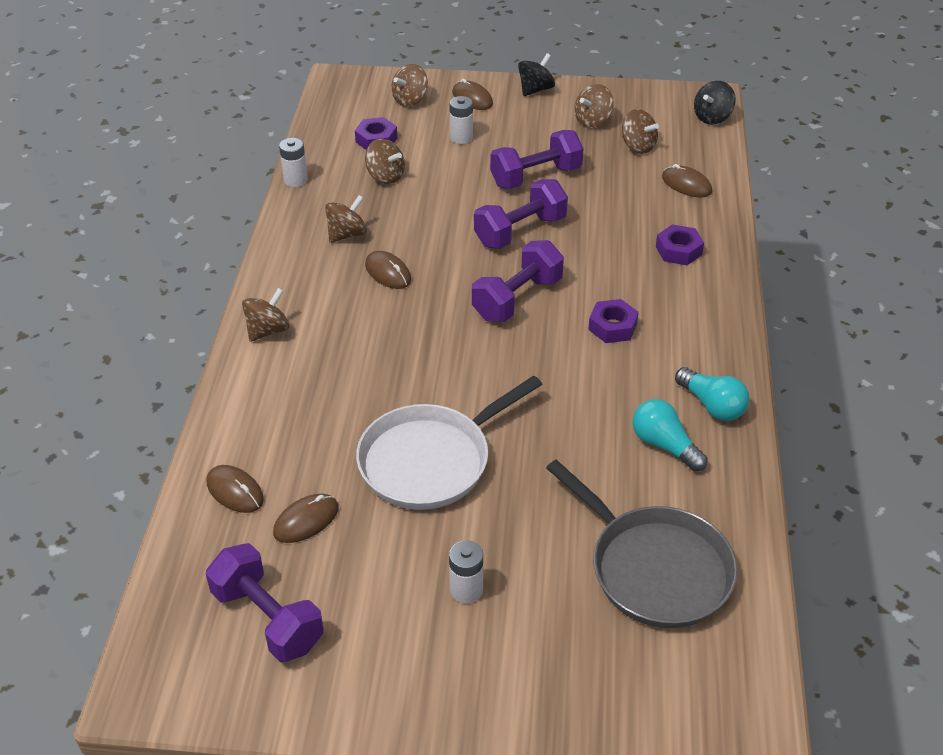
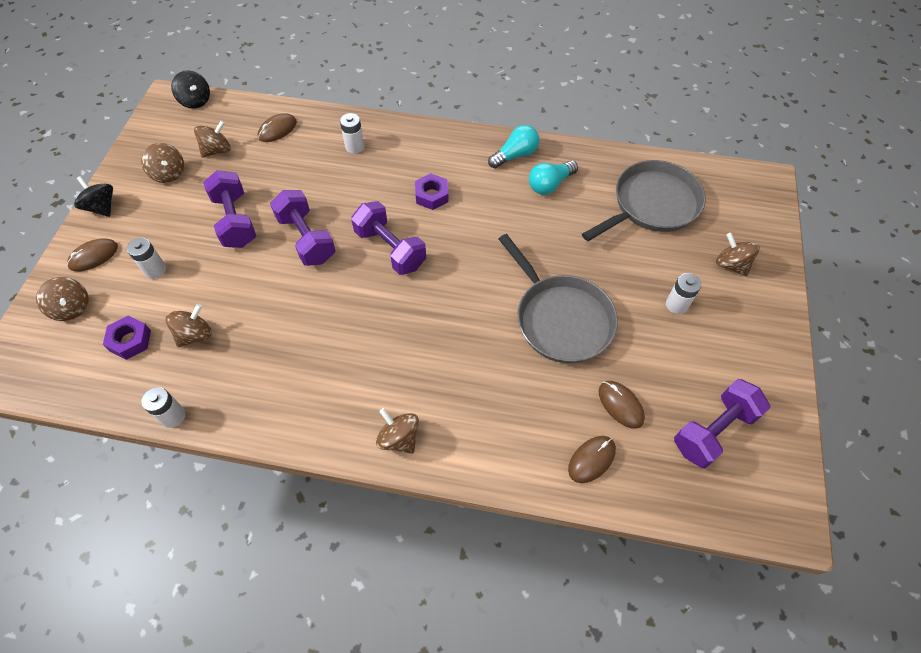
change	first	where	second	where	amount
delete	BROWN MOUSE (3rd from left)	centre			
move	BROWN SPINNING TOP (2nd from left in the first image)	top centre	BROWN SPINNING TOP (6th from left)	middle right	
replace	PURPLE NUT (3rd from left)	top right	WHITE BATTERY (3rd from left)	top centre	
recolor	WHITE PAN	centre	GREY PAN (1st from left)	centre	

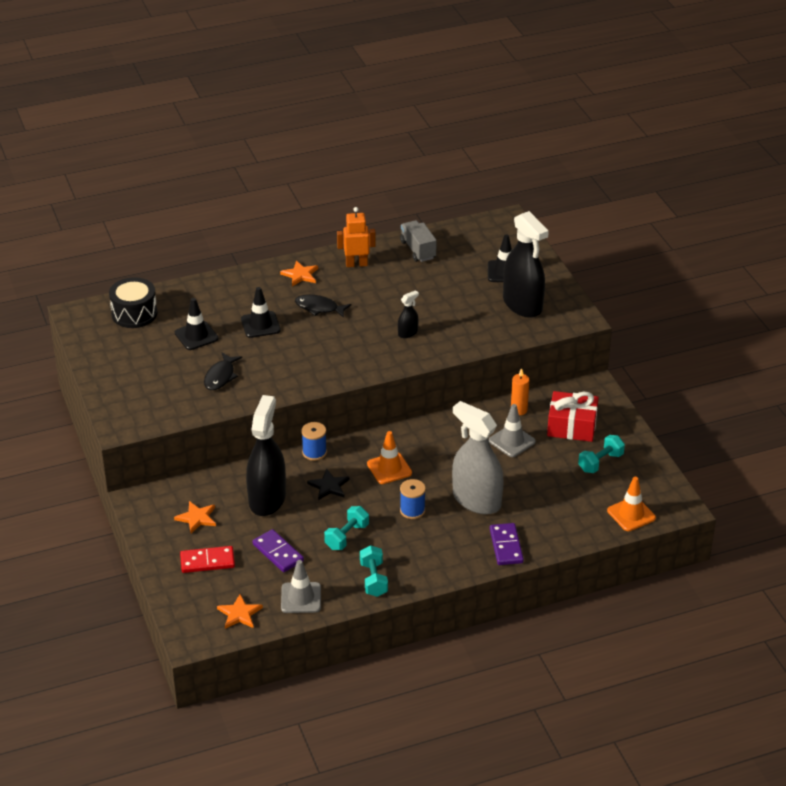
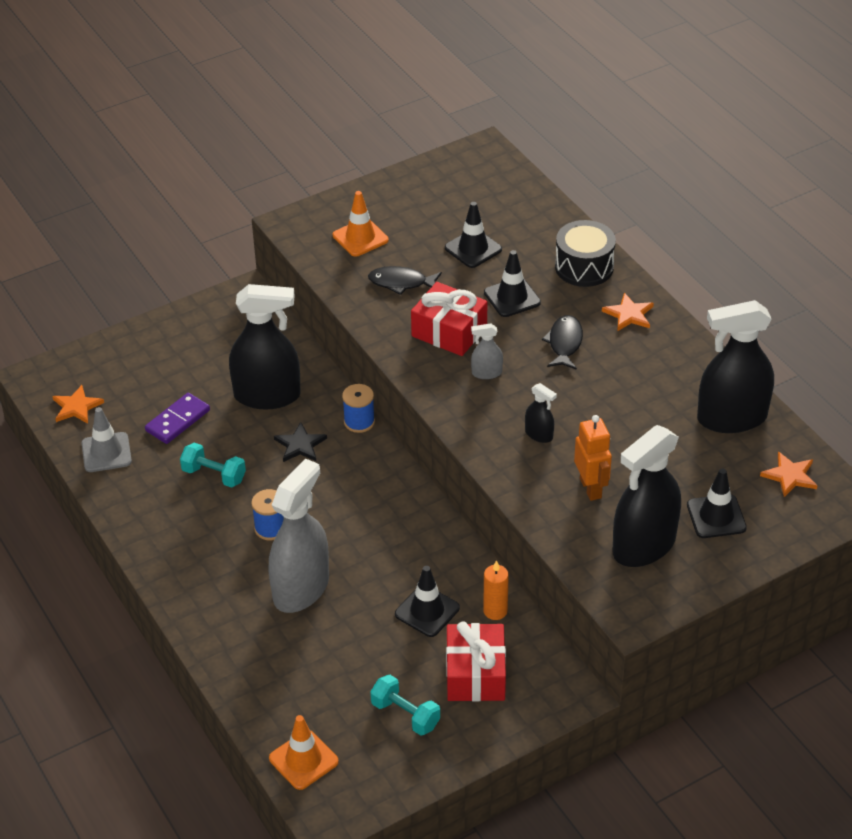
change	first	where	second	where	amount
delete	RED DOMINO	bottom left			
delete	TURQUOISE DUMBBELL (2nd from left)	bottom centre			
delete	PURPLE DOMINO (2nd from left)	bottom centre			
insert			RED GIFT (1st from left)	centre	
insert			GREY SPRAY BOTTLE (2nd from left)	centre	
move	BLACK DRUM	middle left		top right	
move	ORANGE STAR (1st from left in the first image)	middle left	ORANGE STAR (3rd from left)	middle right	
move	ORANGE ROBOT	top centre		middle right	
move	ORANGE TRAFFIC CONE (1st from left in the first image)	centre	ORANGE TRAFFIC CONE (2nd from left)	top centre	
replace	GREY TRUCK	top centre	BLACK SPRAY BOTTLE (4th from left)	middle right	
recolor	GREY TRAFFIC CONE (2nd from left)	centre	BLACK TRAFFIC CONE (1st from left)	bottom centre	

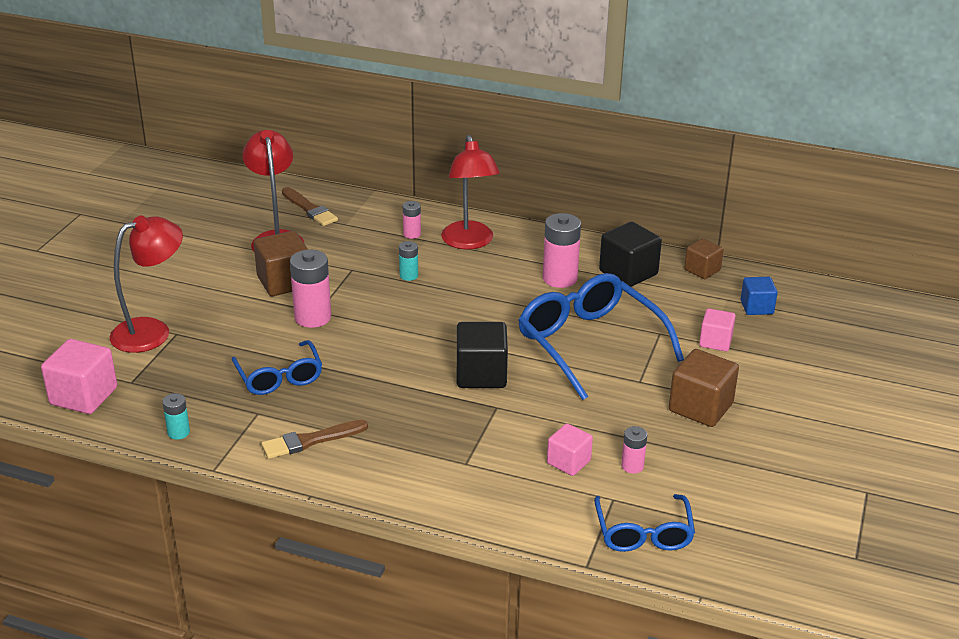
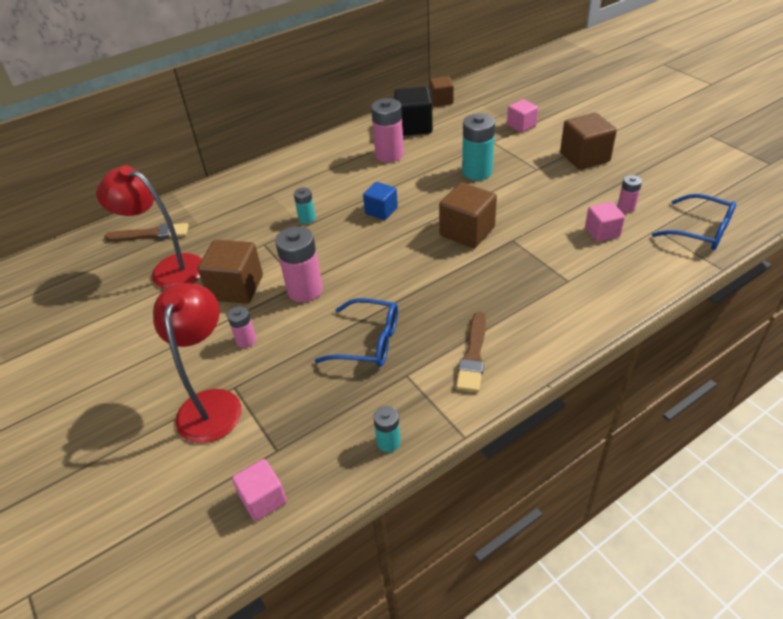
change	first	where	second	where	amount
delete	RED LAMP (3rd from left)	top centre			
move	PINK BATTERY (2nd from left in the first image)	centre	PINK BATTERY (1st from left)	middle left	
move	BLUE CUBE	middle right		top centre	
replace	BLUE GLASSES (2nd from left)	centre	TURQUOISE BATTERY (3rd from left)	top centre	
recolor	BLACK CUBE (1st from left)	centre	BROWN CUBE (3rd from left)	centre	
resize	PINK CUBE (1st from left)	middle left		bottom left	x0.62

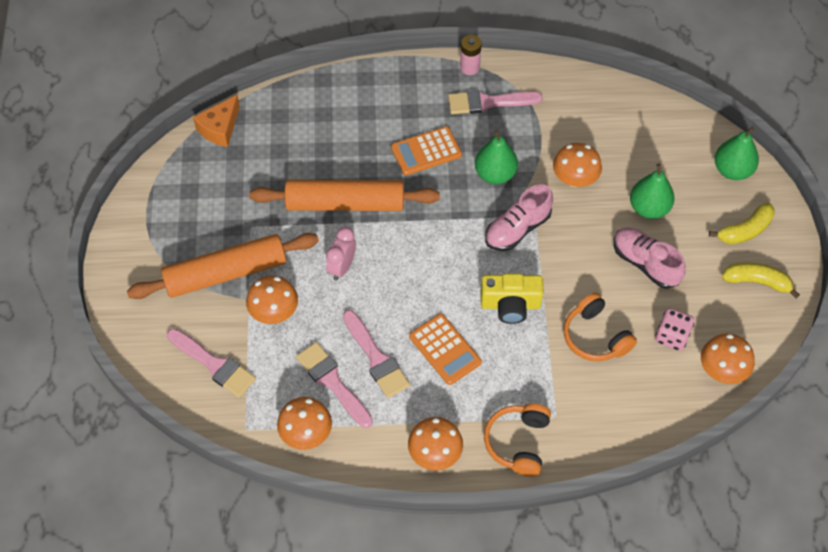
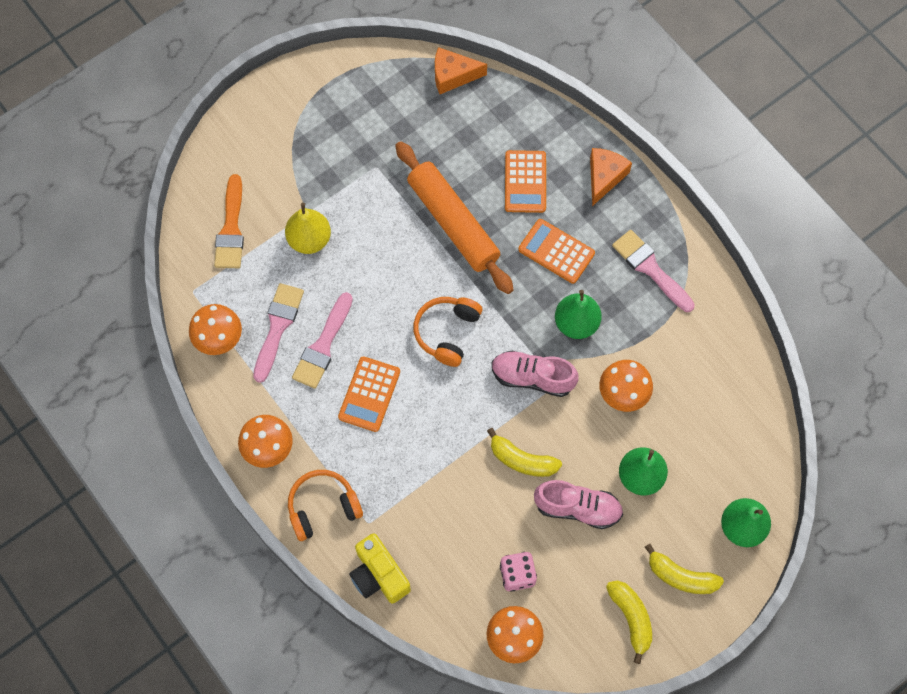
change	first	where	second	where	amount
delete	ORANGE ROLLING PIN (1st from left)	middle left			
delete	PINK CLOCK	centre			
delete	PINK BATTERY	top centre			
insert			YELLOW BANANA (1st from left)	centre	
insert			ORANGE CALCULATOR (2nd from left)	top centre	
insert			ORANGE CHEESE (2nd from left)	top right	
move	YELLOW CAMERA	centre		bottom centre	
move	ORANGE HEADPHONES (2nd from left)	middle right		centre	
replace	ORANGE MUSHROOM (1st from left)	middle left	YELLOW PEAR	top centre	
recolor	PINK BRUSH (1st from left)	middle left	ORANGE BRUSH	top left	
rotate	PINK SHOE (2nd from left)	middle right		bottom centre	90 degrees clockwise

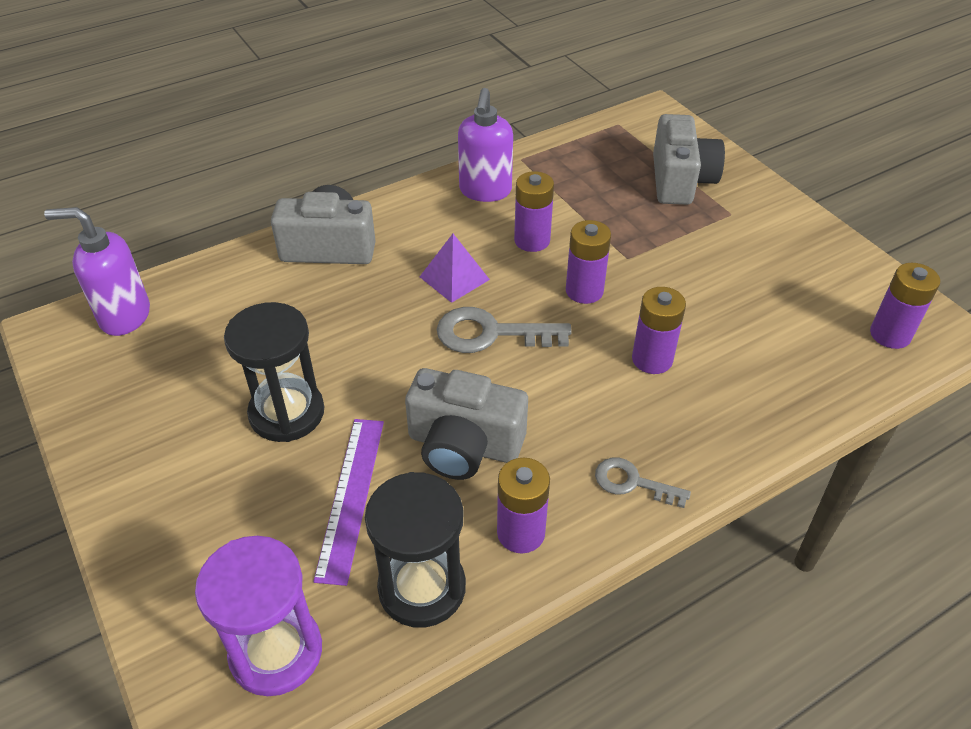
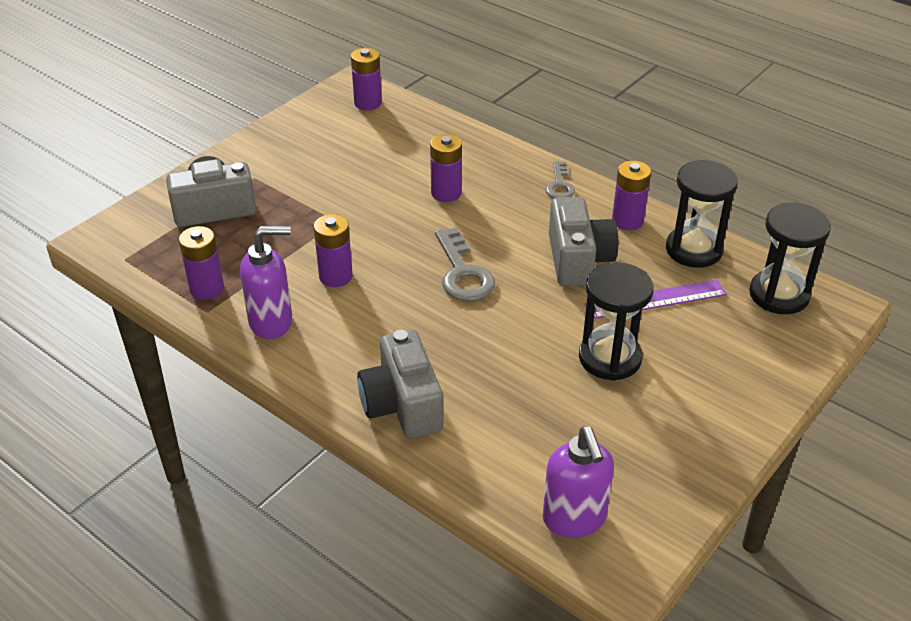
change	first	where	second	where	amount
delete	PURPLE PYRAMID	centre			
move	PURPLE BATTERY (3rd from left in the first image)	centre	PURPLE BATTERY (1st from left)	middle left	
recolor	PURPLE HOURGLASS	bottom left	BLACK HOURGLASS (3rd from left)	middle right	

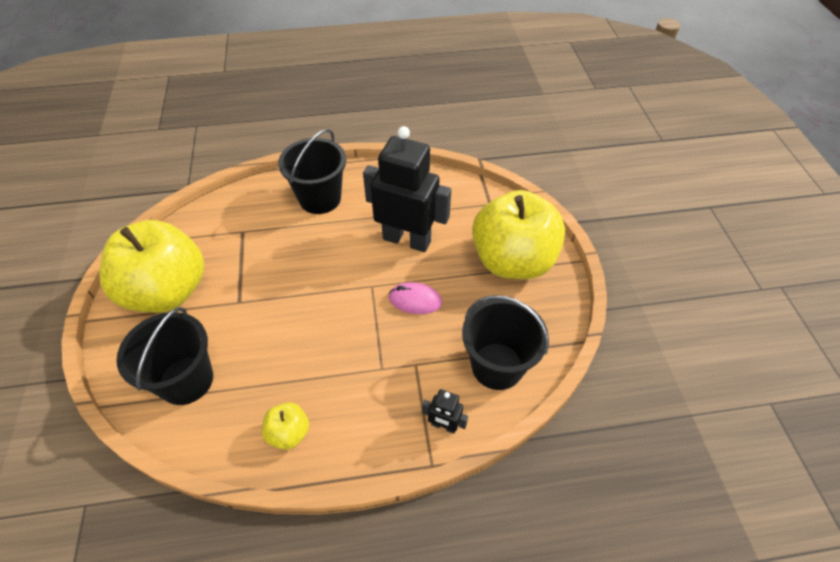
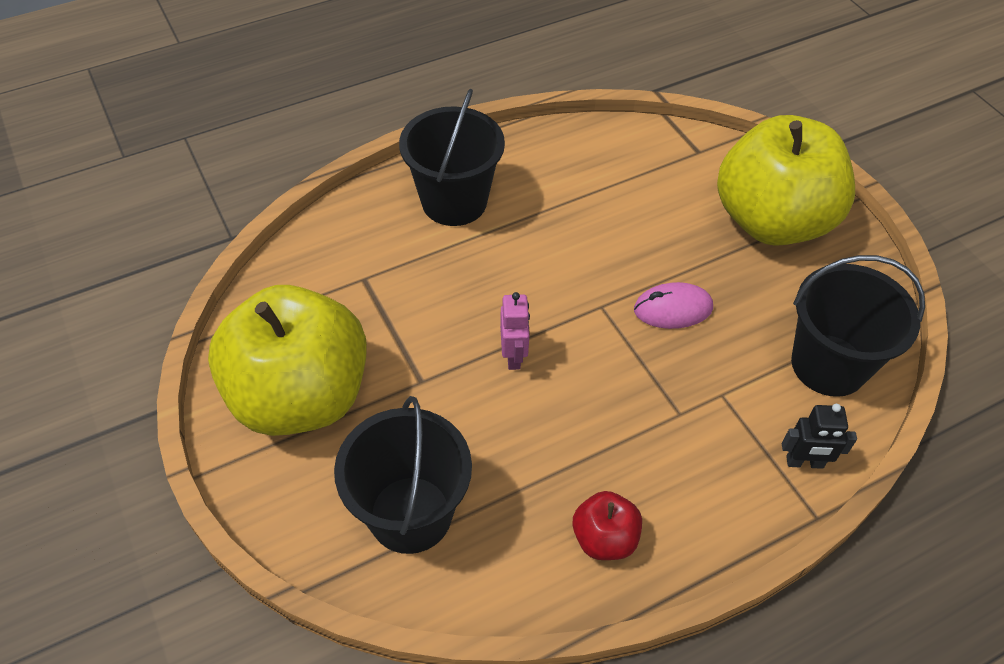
change	first	where	second	where	amount
delete	BLACK ROBOT (1st from left)	centre			
insert			PINK ROBOT	centre	
recolor	YELLOW APPLE (2nd from left)	bottom centre	RED APPLE	bottom centre	

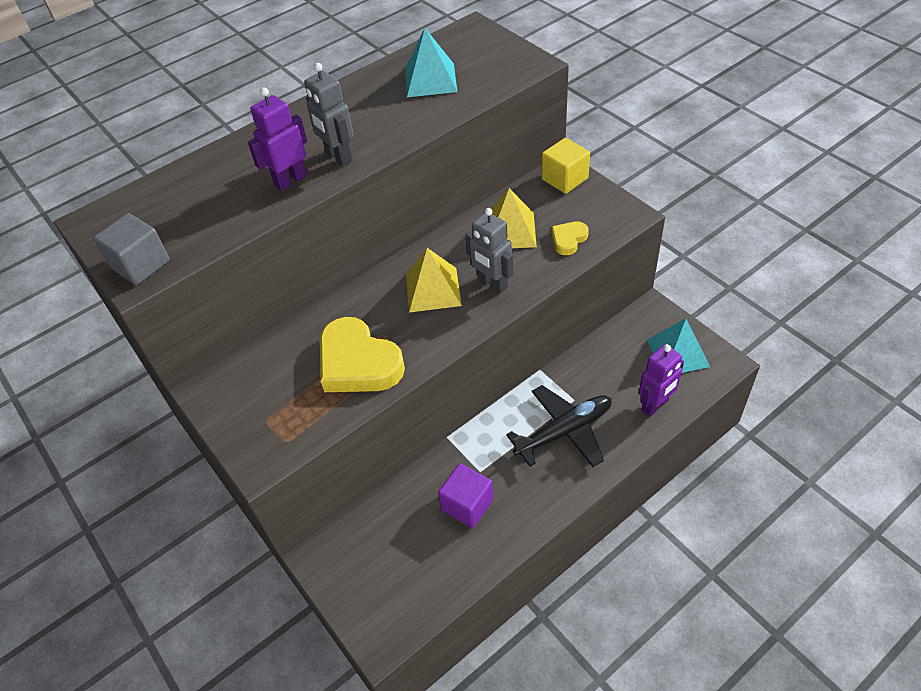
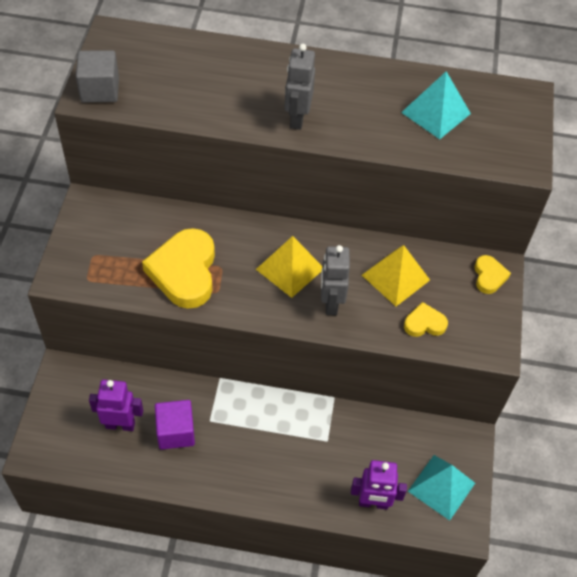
change	first	where	second	where	amount
delete	BLACK PLANE	centre			
move	PURPLE ROBOT (1st from left)	top left		bottom left	
replace	YELLOW CUBE	top centre	YELLOW HEART (3rd from left)	middle right	

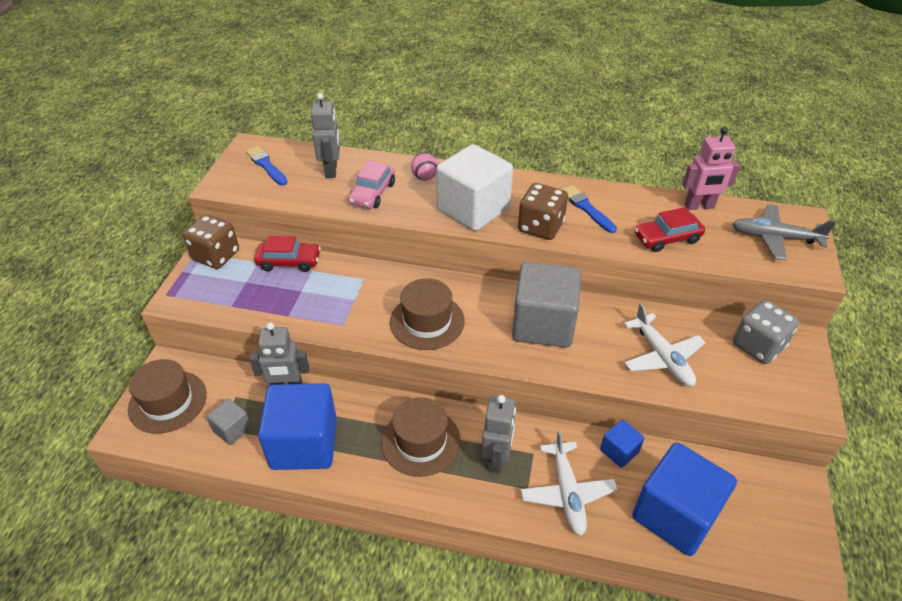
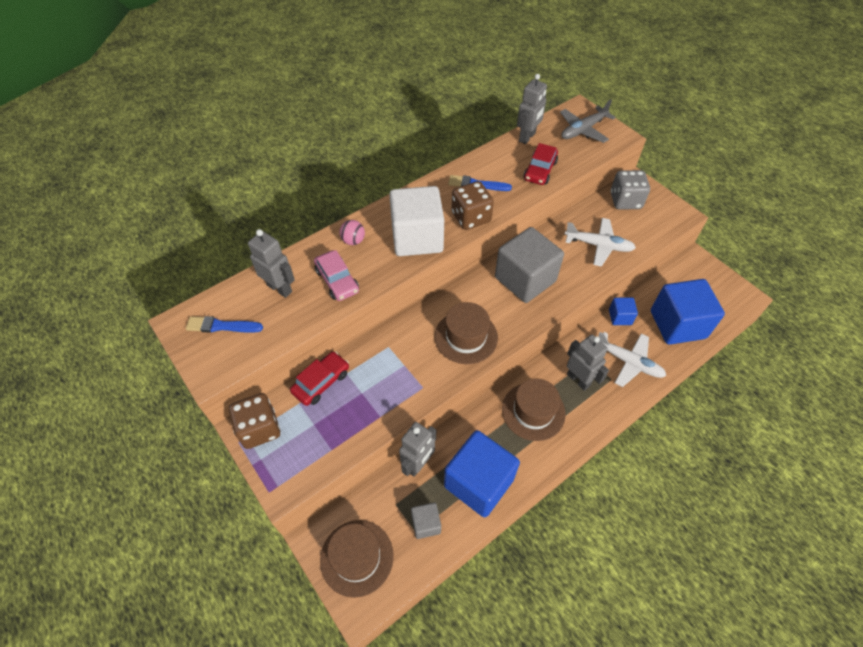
change	first	where	second	where	amount
recolor	PINK ROBOT	top right	GREY ROBOT (3rd from left)	top centre	

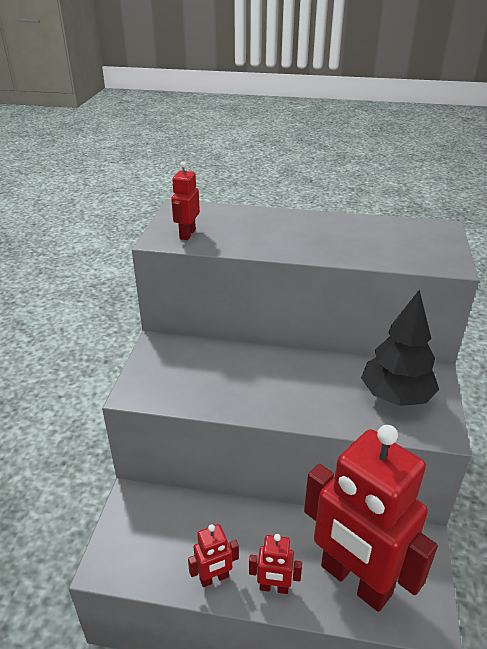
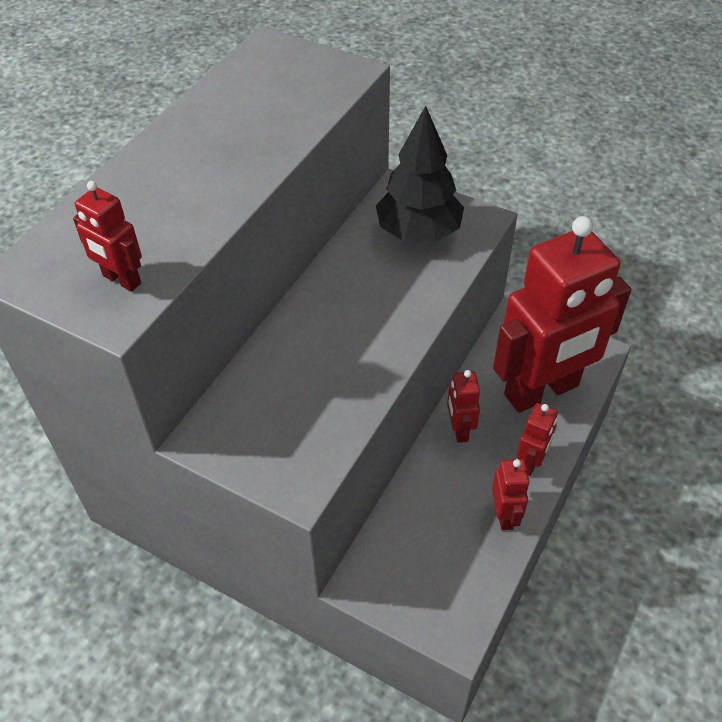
change	first	where	second	where	amount
insert			RED ROBOT (2nd from left)	centre	

